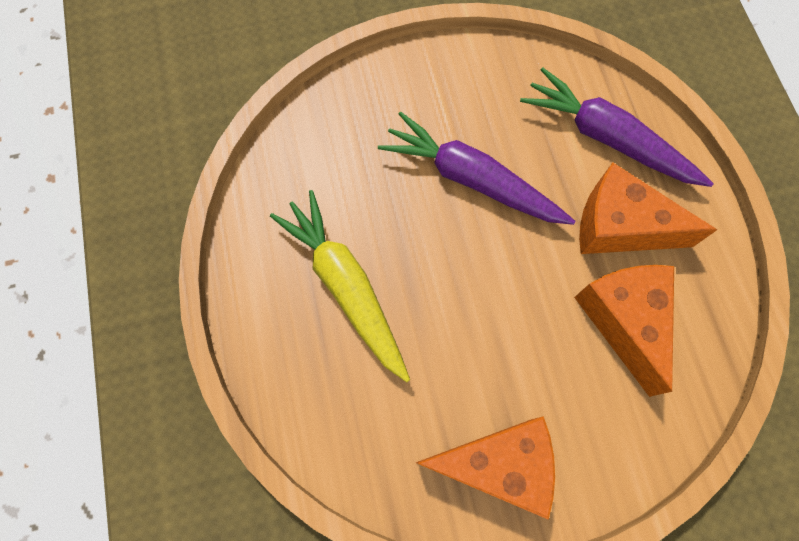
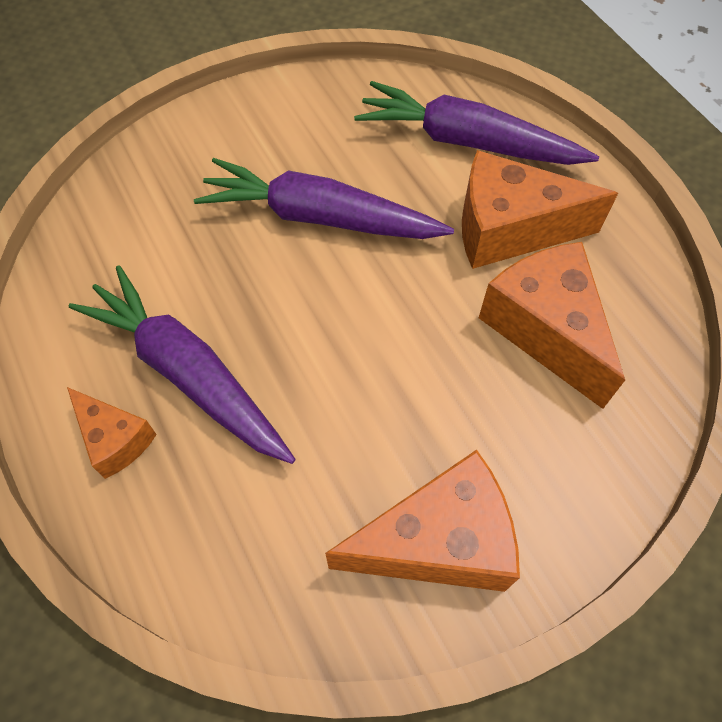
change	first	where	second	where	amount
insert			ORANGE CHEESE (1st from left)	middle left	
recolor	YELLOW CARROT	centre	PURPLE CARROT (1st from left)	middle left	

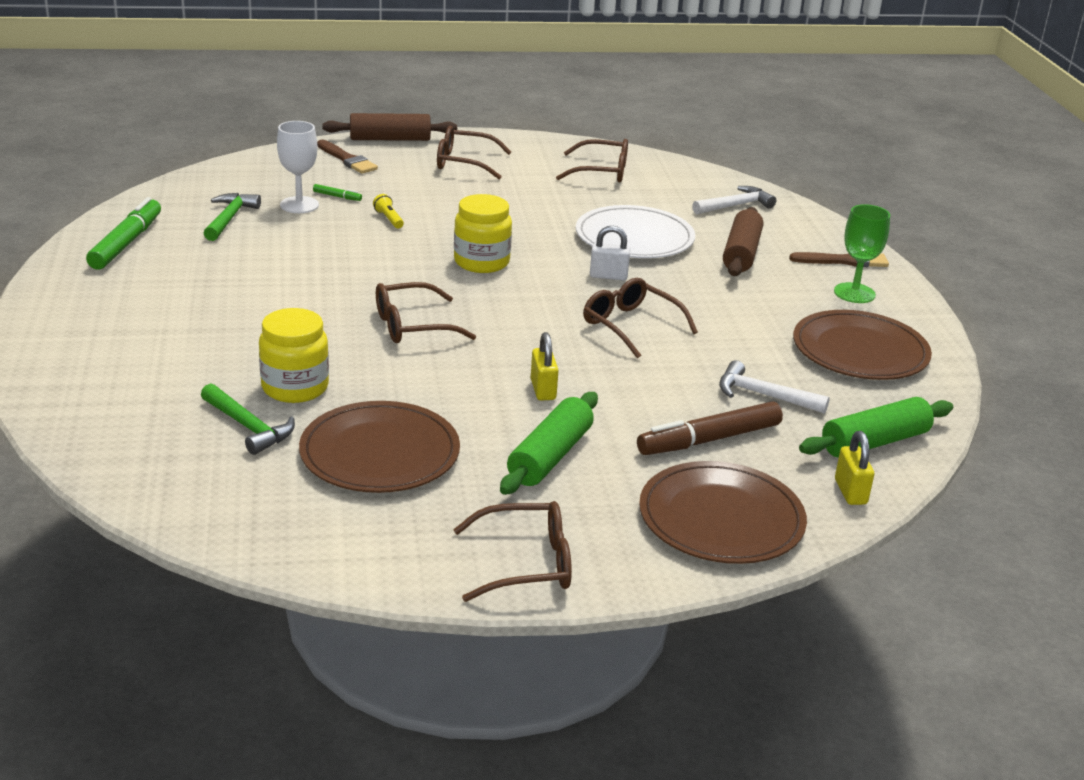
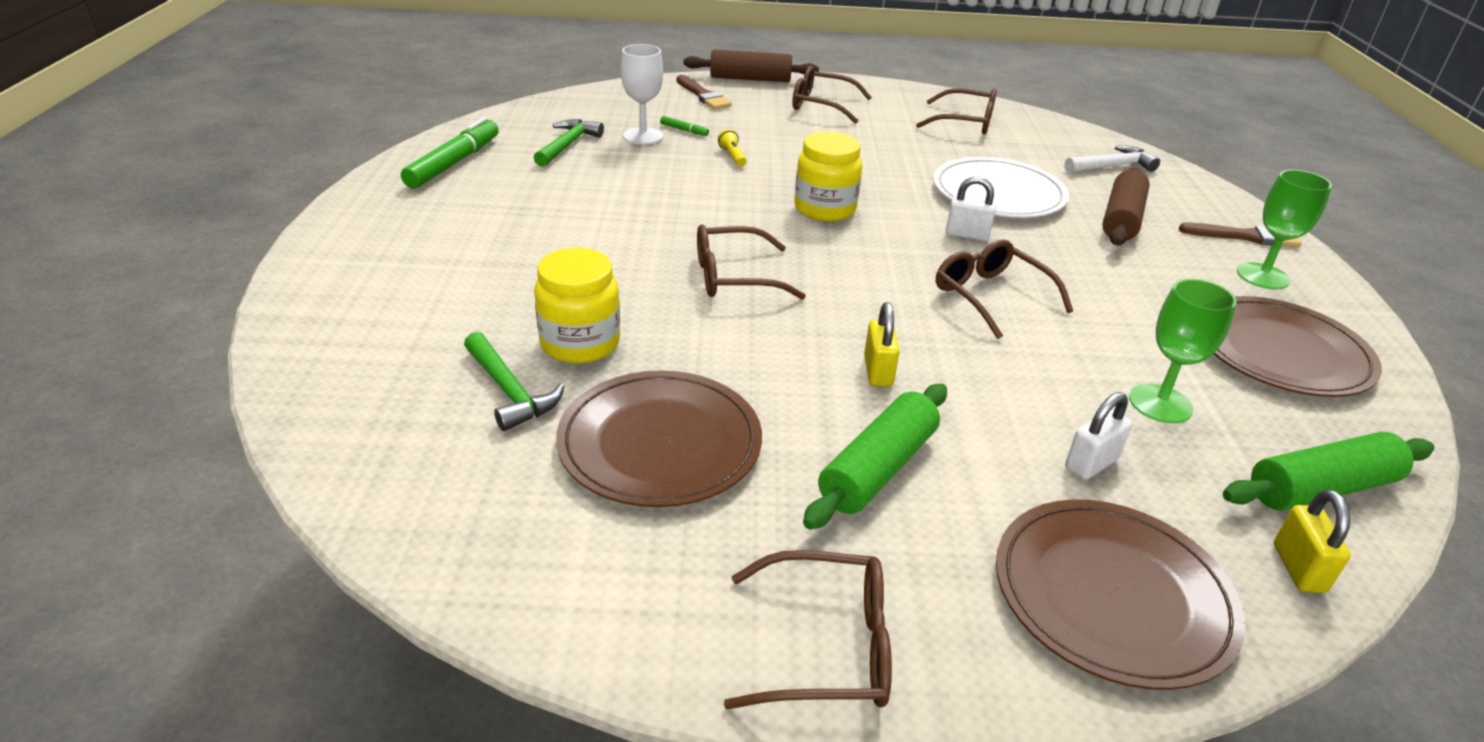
change	first	where	second	where	amount
replace	BROWN MARKER	centre	WHITE PADLOCK (2nd from left)	middle right	
replace	WHITE HAMMER (2nd from left)	middle right	GREEN GOBLET (1st from left)	middle right	

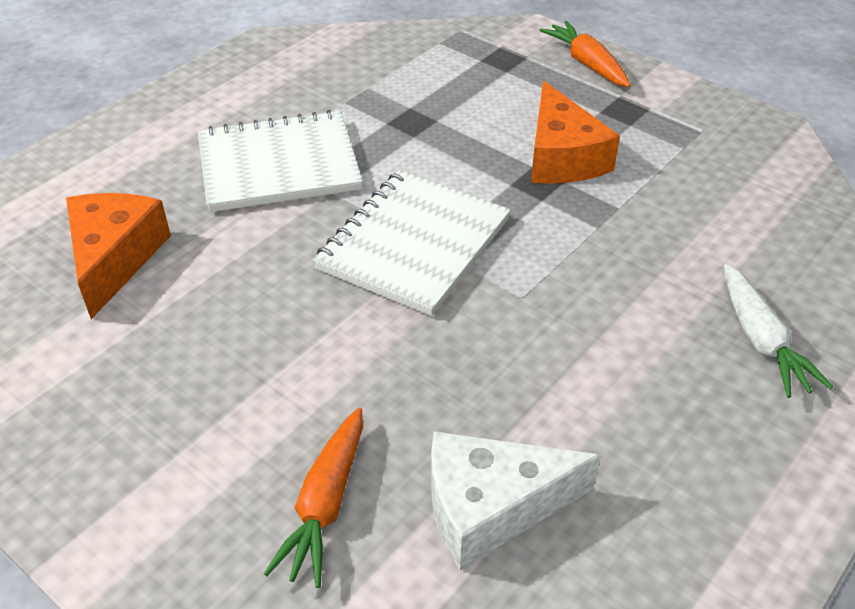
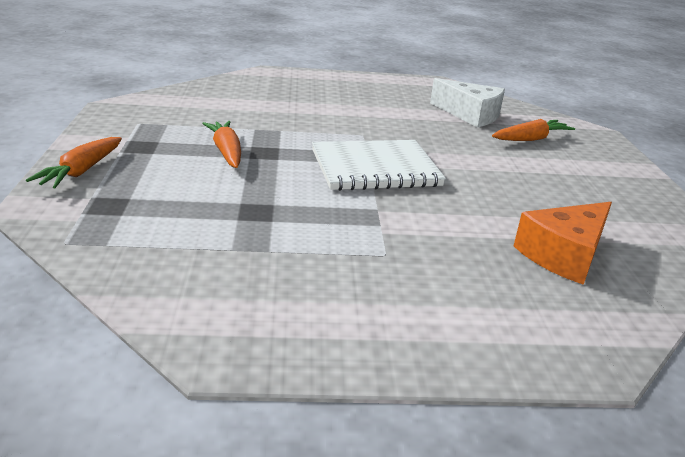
change	first	where	second	where	amount
delete	WHITE NOTEBOOK (1st from left)	top left			
delete	WHITE CARROT	middle right			
replace	ORANGE CHEESE (2nd from left)	top right	ORANGE CARROT (2nd from left)	top left	

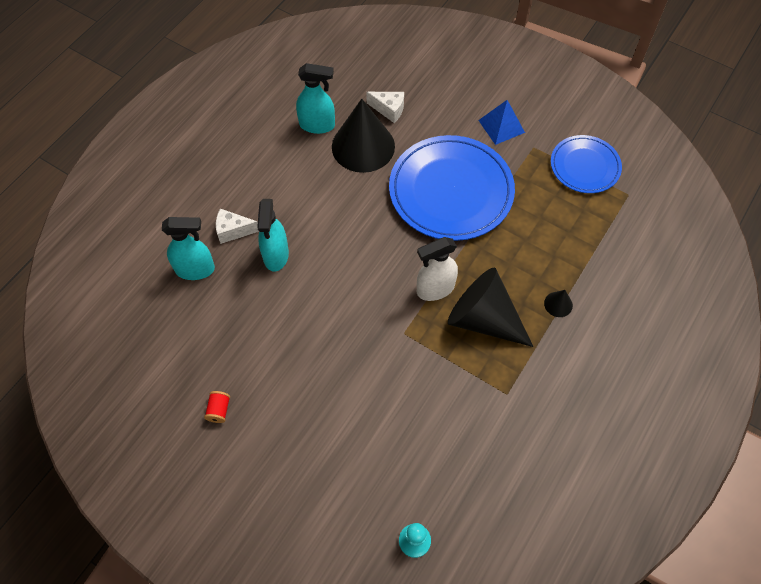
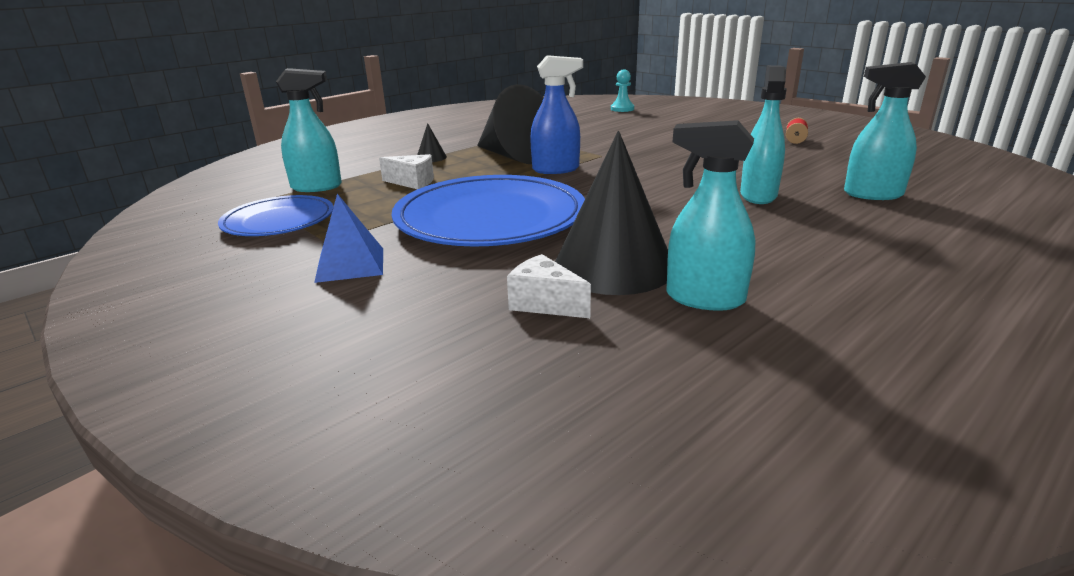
change	first	where	second	where	amount
insert			TURQUOISE SPRAY BOTTLE (1st from left)	top left	
move	WHITE CHEESE (1st from left)	middle left		top centre	
recolor	WHITE SPRAY BOTTLE	centre	BLUE SPRAY BOTTLE	top centre	

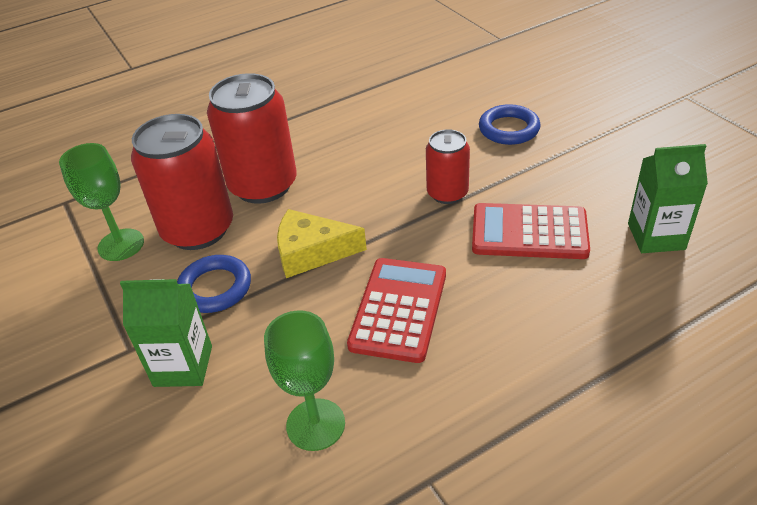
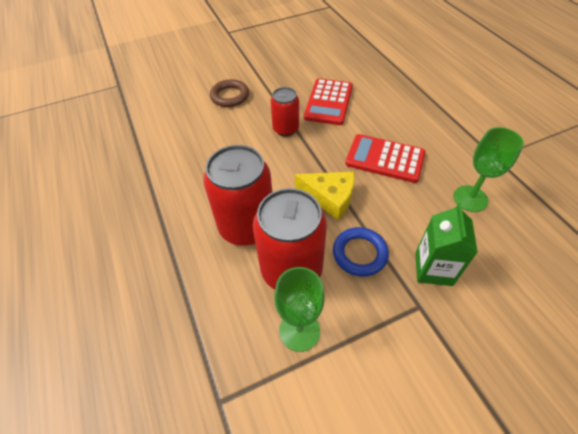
change	first	where	second	where	amount
delete	GREEN CARTON (2nd from left)	middle right			
recolor	BLUE RING (2nd from left)	top right	BROWN RING	top centre	
rotate	YELLOW CHEESE	centre		centre	75 degrees counterclockwise

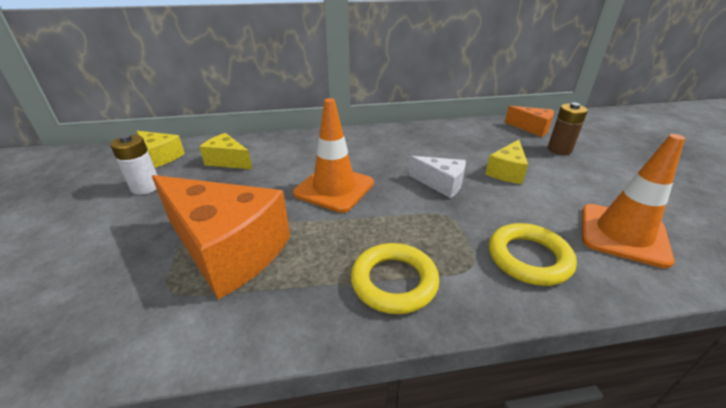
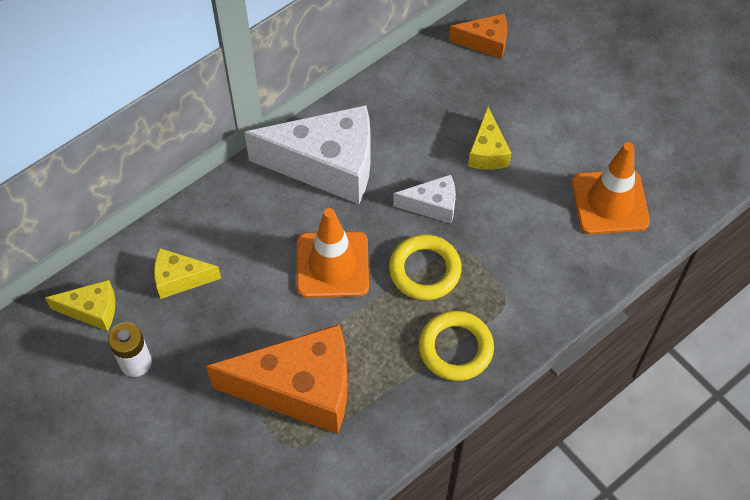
change	first	where	second	where	amount
delete	BROWN BATTERY	top right			
insert			WHITE CHEESE (1st from left)	top centre	
move	YELLOW RING (2nd from left in the first image)	middle right	YELLOW RING (1st from left)	centre	

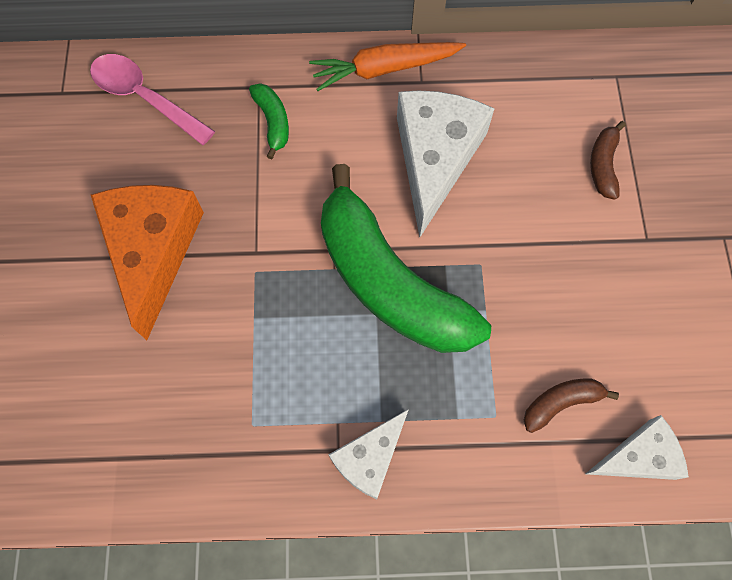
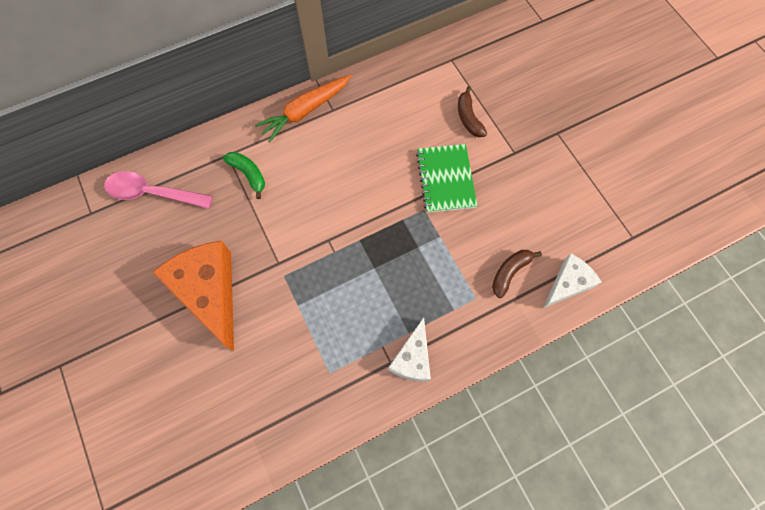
change	first	where	second	where	amount
delete	GREEN BANANA (2nd from left)	centre			
delete	WHITE CHEESE (2nd from left)	top centre			
insert			GREEN NOTEBOOK	centre	

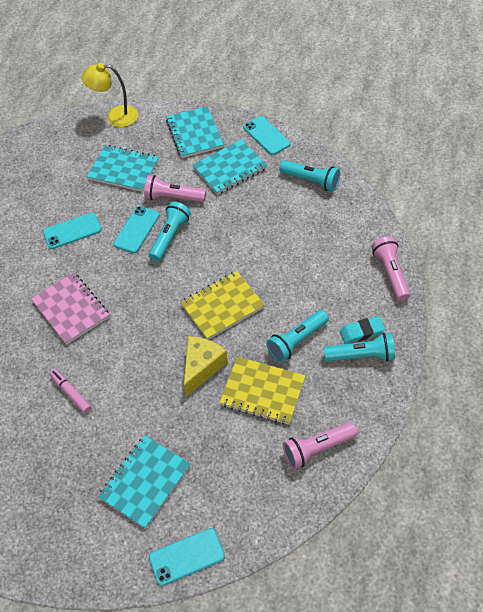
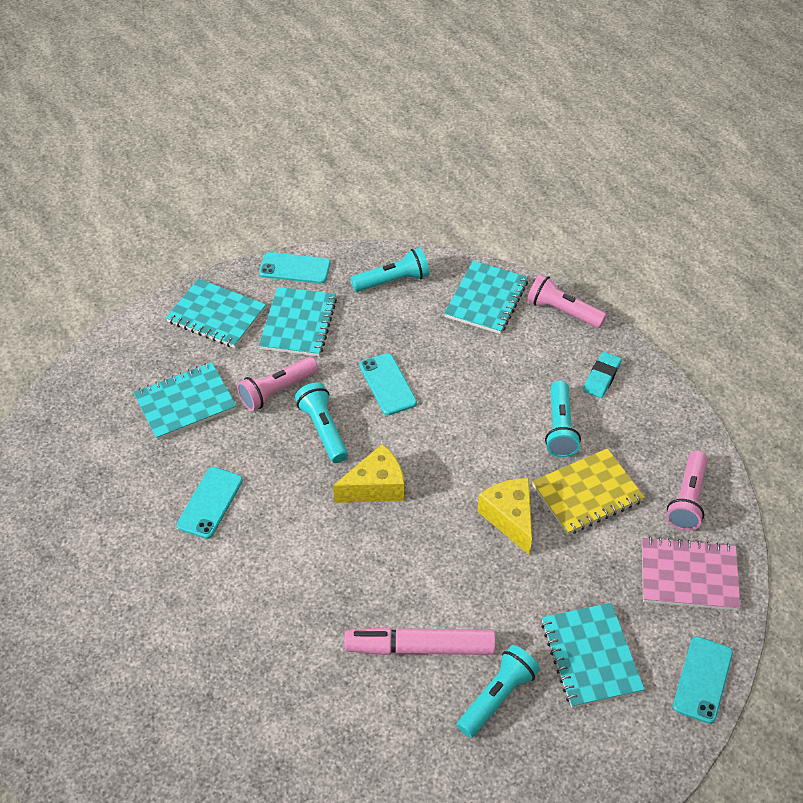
change	first	where	second	where	amount
delete	YELLOW LAMP	top left			
delete	YELLOW NOTEBOOK (1st from left)	centre			
insert			YELLOW CHEESE (1st from left)	centre	
insert			TURQUOISE NOTEBOOK (4th from left)	centre	
move	PINK NOTEBOOK	middle left		bottom right	
move	TURQUOISE PHONE (2nd from left in the first image)	middle left	TURQUOISE PHONE (3rd from left)	centre	
move	TURQUOISE FLASHLIGHT (4th from left in the first image)	middle right	TURQUOISE FLASHLIGHT (3rd from left)	bottom centre	
resize	PINK MARKER	middle left		bottom centre	x1.83

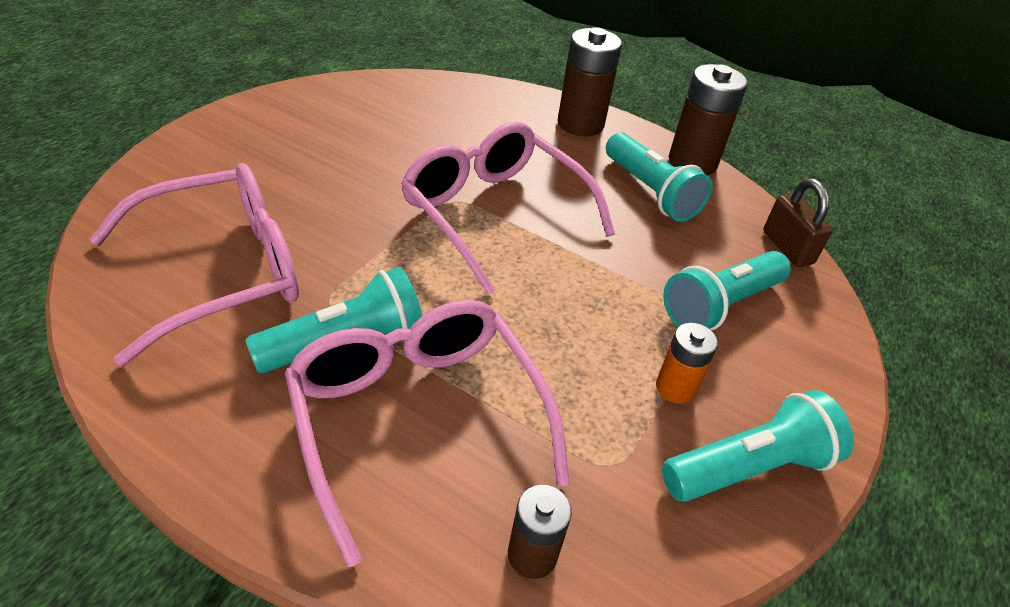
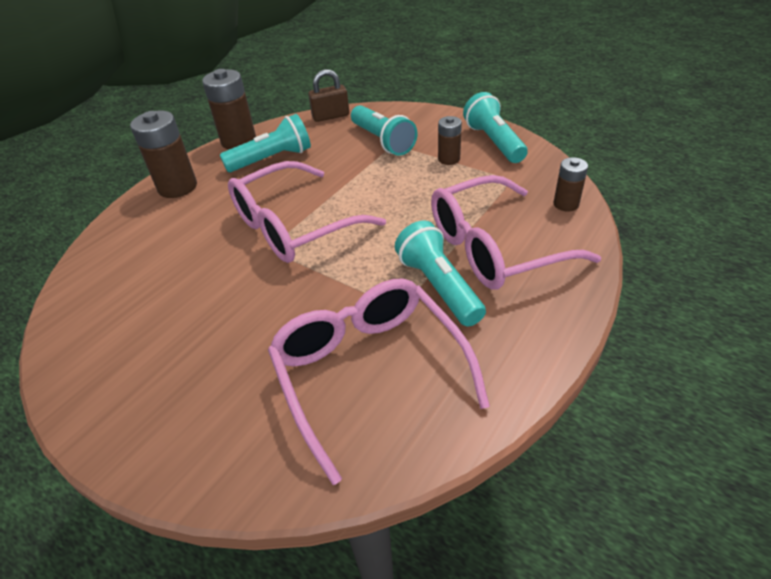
change	first	where	second	where	amount
recolor	ORANGE BATTERY	middle right	BROWN BATTERY (3rd from left)	top centre	

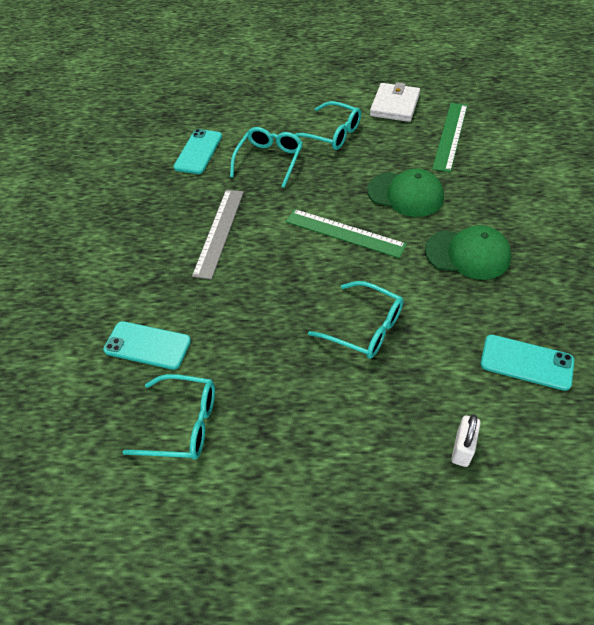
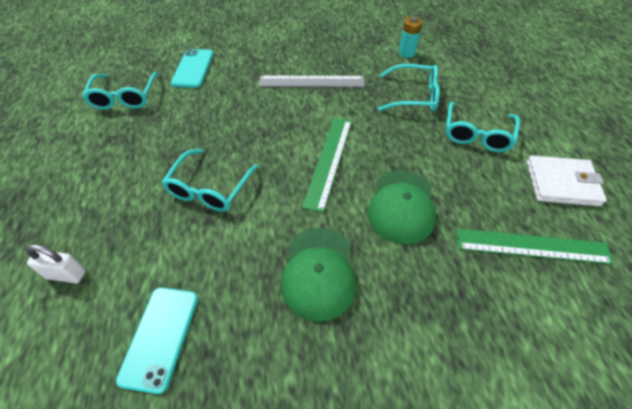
change	first	where	second	where	amount
replace	TURQUOISE PHONE (2nd from left)	top left	TURQUOISE BATTERY	top centre	

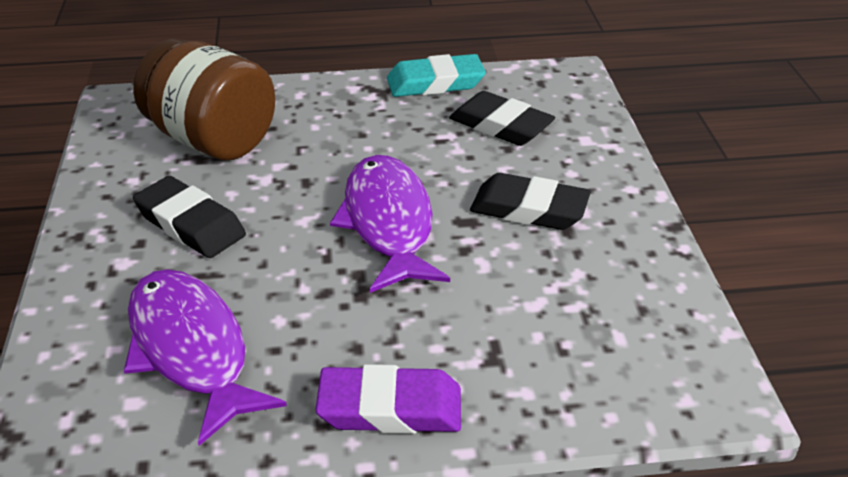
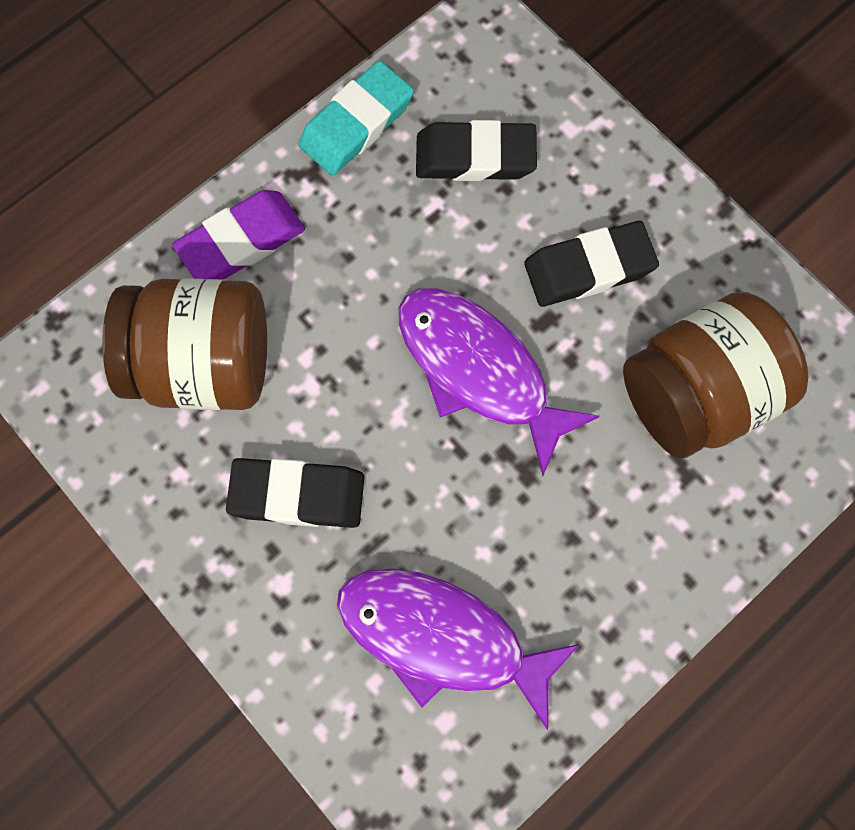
change	first	where	second	where	amount
insert			BROWN JAR (2nd from left)	middle right	
move	PURPLE ERASER	bottom centre		top left	

